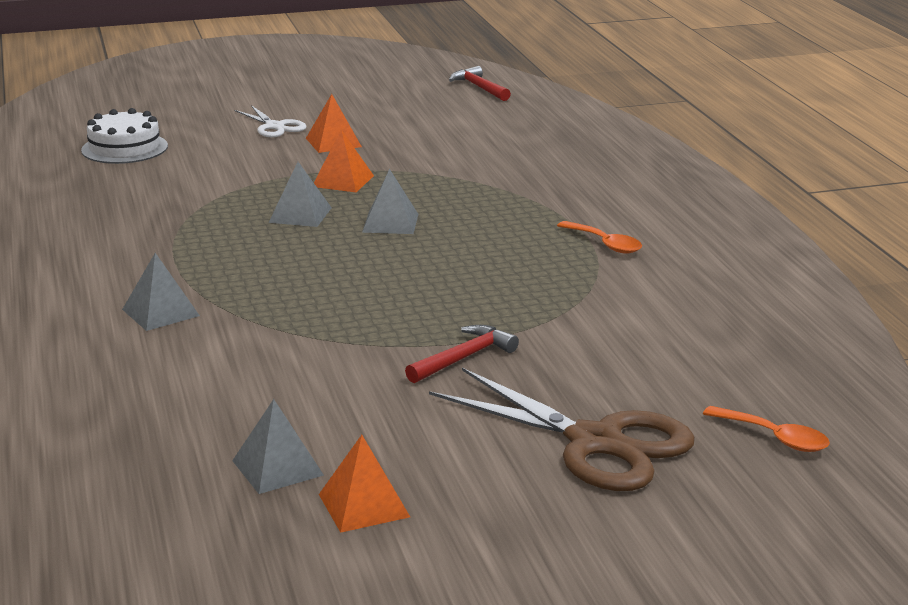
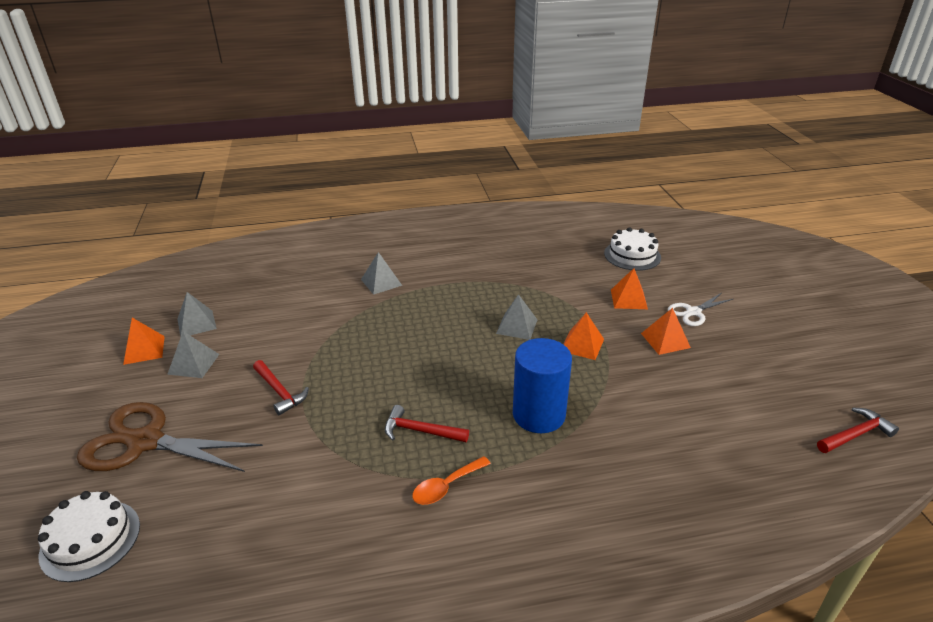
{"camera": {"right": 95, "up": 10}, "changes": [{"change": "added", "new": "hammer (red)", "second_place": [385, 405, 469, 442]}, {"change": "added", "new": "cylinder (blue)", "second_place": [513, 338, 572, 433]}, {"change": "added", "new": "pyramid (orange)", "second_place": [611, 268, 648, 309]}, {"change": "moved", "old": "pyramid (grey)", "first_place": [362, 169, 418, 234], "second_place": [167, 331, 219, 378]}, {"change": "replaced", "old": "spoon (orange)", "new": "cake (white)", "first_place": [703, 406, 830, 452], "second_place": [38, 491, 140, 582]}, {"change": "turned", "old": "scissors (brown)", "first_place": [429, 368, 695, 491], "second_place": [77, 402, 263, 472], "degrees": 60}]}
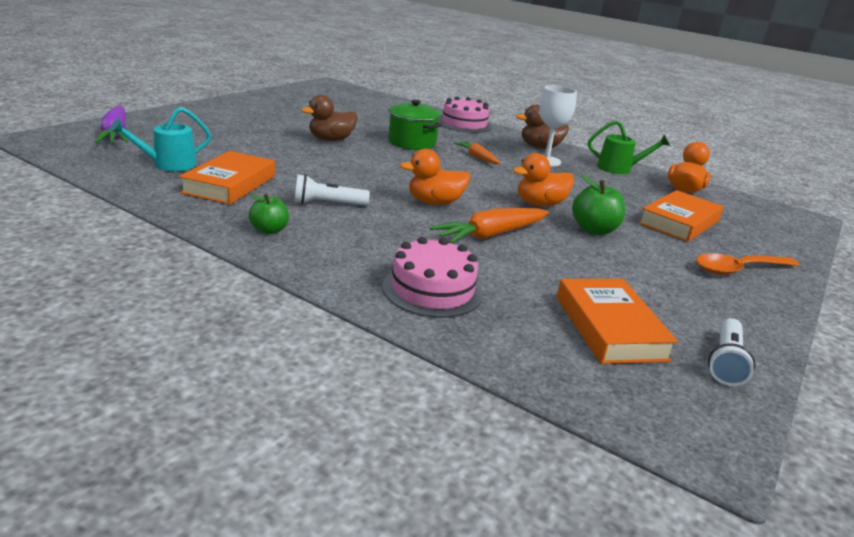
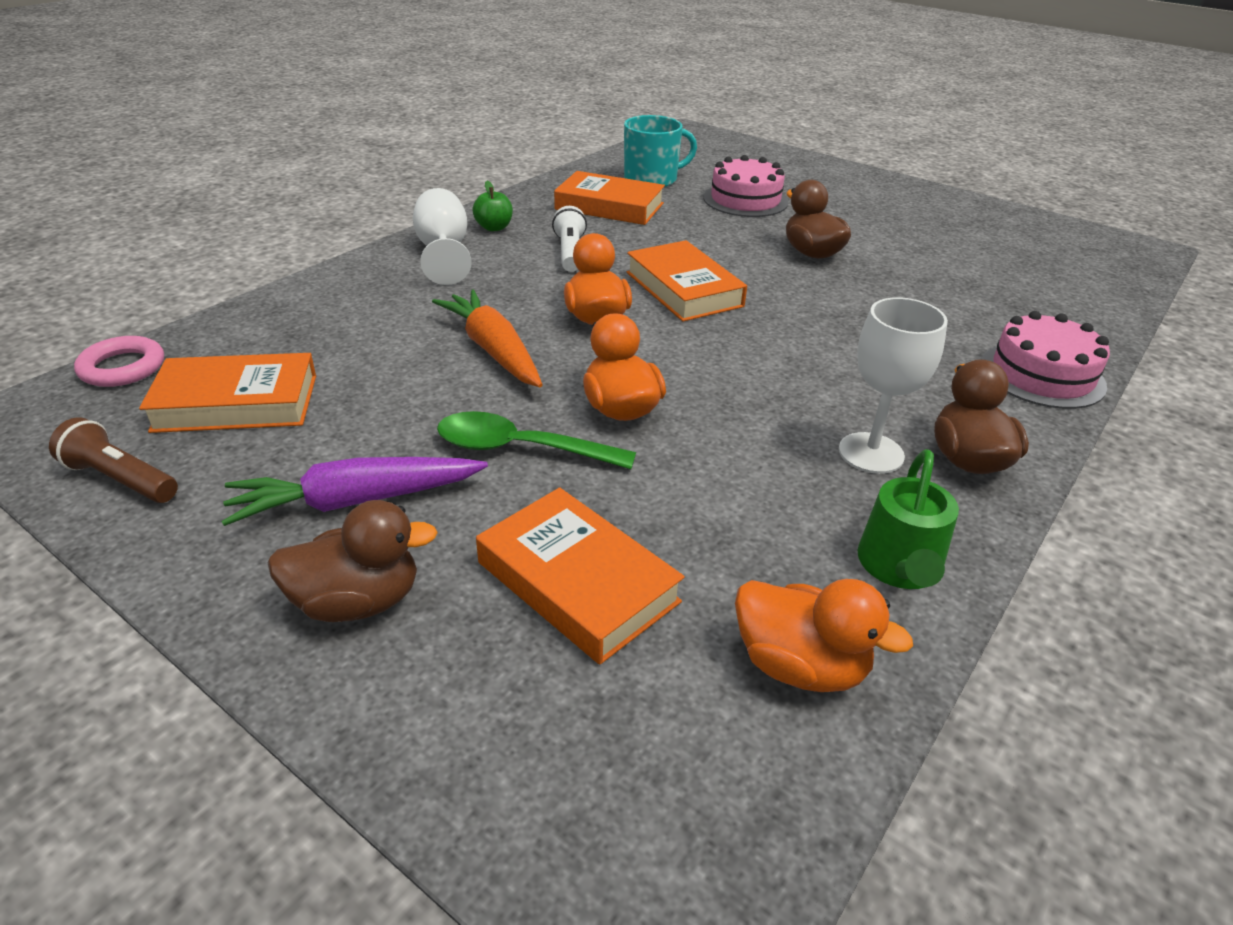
{"camera": {"right": 95, "up": 10}, "changes": [{"change": "removed", "old": "pot (green)", "first_place": [388, 100, 442, 150]}, {"change": "removed", "old": "carrot (orange)", "first_place": [454, 141, 500, 164]}, {"change": "added", "new": "ring (pink)", "second_place": [74, 336, 164, 387]}, {"change": "added", "new": "goblet (white)", "second_place": [413, 188, 472, 285]}, {"change": "added", "new": "book (orange)", "second_place": [627, 240, 747, 322]}, {"change": "moved", "old": "carrot (purple)", "first_place": [95, 106, 129, 143], "second_place": [221, 457, 488, 526]}, {"change": "moved", "old": "cake (pink)", "first_place": [382, 237, 483, 318], "second_place": [703, 155, 788, 217]}, {"change": "replaced", "old": "watering can (turquoise)", "new": "mug (turquoise)", "first_place": [109, 107, 211, 171], "second_place": [624, 115, 697, 187]}, {"change": "replaced", "old": "apple (green)", "new": "spoon (green)", "first_place": [572, 175, 626, 235], "second_place": [437, 411, 636, 469]}, {"change": "replaced", "old": "spoon (orange)", "new": "duck (brown)", "first_place": [696, 253, 800, 275], "second_place": [268, 500, 438, 622]}, {"change": "recoloured", "old": "flashlight (white)", "new": "flashlight (brown)", "first_place": [708, 318, 755, 386], "second_place": [49, 417, 178, 503]}]}
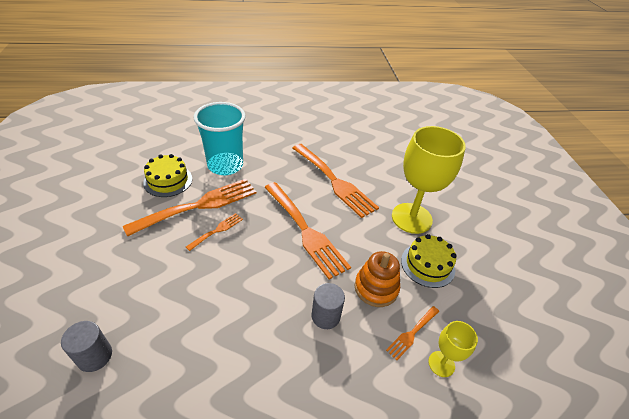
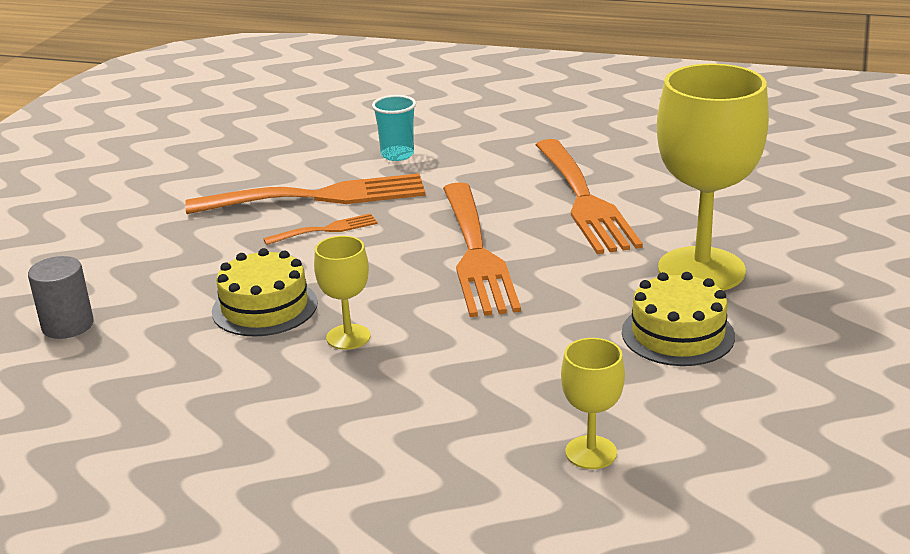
{"camera": {"right": 30, "up": -15}, "changes": [{"change": "removed", "old": "cylinder (grey)", "first_place": [312, 283, 345, 329]}, {"change": "removed", "old": "stacking toy (orange)", "first_place": [355, 251, 400, 307]}, {"change": "removed", "old": "fork (orange)", "first_place": [386, 306, 439, 360]}, {"change": "added", "new": "goblet (yellow)", "second_place": [314, 236, 371, 350]}, {"change": "moved", "old": "cake (yellow)", "first_place": [143, 154, 192, 197], "second_place": [212, 248, 318, 337]}, {"change": "resized", "old": "cup (turquoise)", "first_place": [194, 102, 246, 175], "second_place": [372, 95, 416, 161], "factor": 0.5}]}
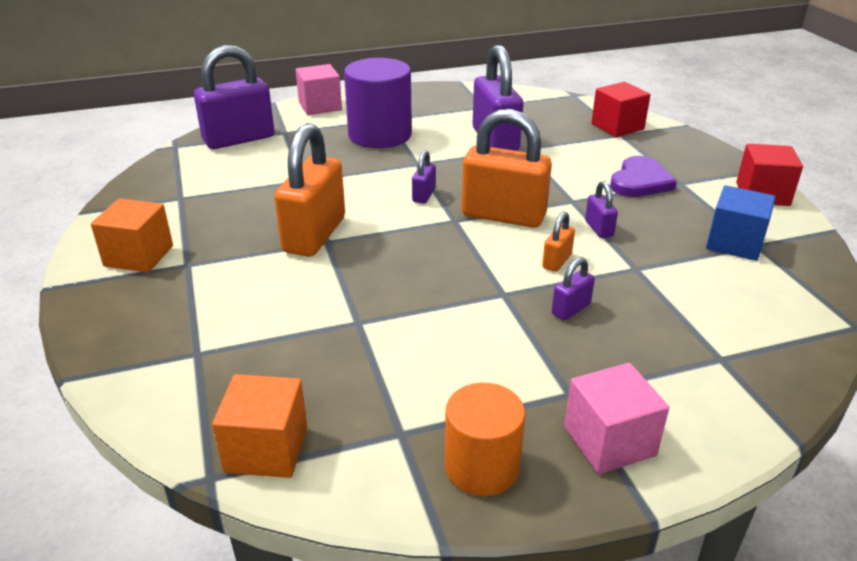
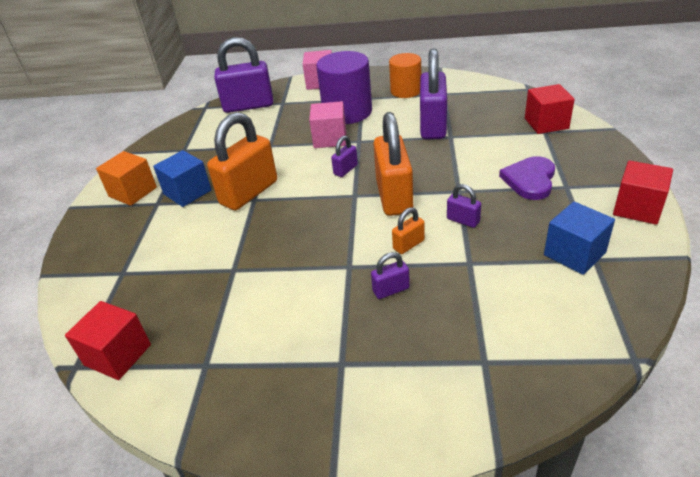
{"camera": {"right": 25, "up": 5}, "changes": [{"change": "added", "new": "cube (blue)", "second_place": [153, 150, 211, 207]}, {"change": "moved", "old": "cylinder (orange)", "first_place": [445, 383, 525, 496], "second_place": [389, 53, 421, 98]}, {"change": "moved", "old": "cube (pink)", "first_place": [564, 363, 669, 474], "second_place": [309, 101, 346, 148]}, {"change": "recoloured", "old": "cube (orange)", "new": "cube (red)", "first_place": [212, 374, 307, 478], "second_place": [65, 301, 151, 380]}, {"change": "turned", "old": "padlock (orange)", "first_place": [462, 109, 552, 228], "second_place": [373, 112, 413, 216], "degrees": 45}, {"change": "turned", "old": "padlock (purple)", "first_place": [585, 181, 618, 238], "second_place": [447, 184, 481, 228], "degrees": -60}, {"change": "turned", "old": "heart (purple)", "first_place": [610, 156, 677, 197], "second_place": [499, 156, 555, 200], "degrees": 150}]}
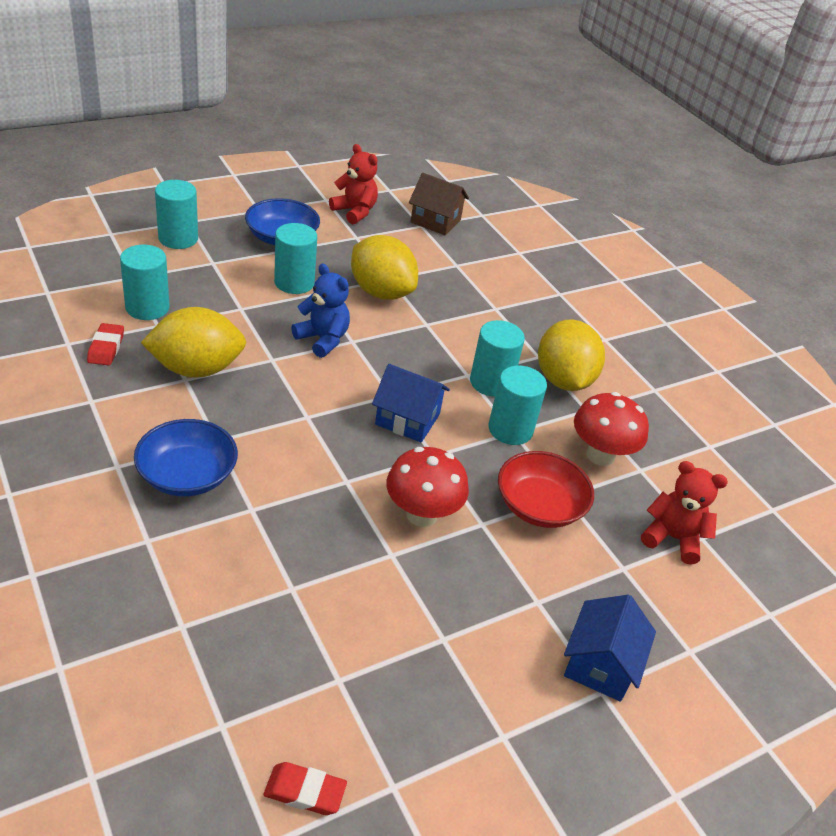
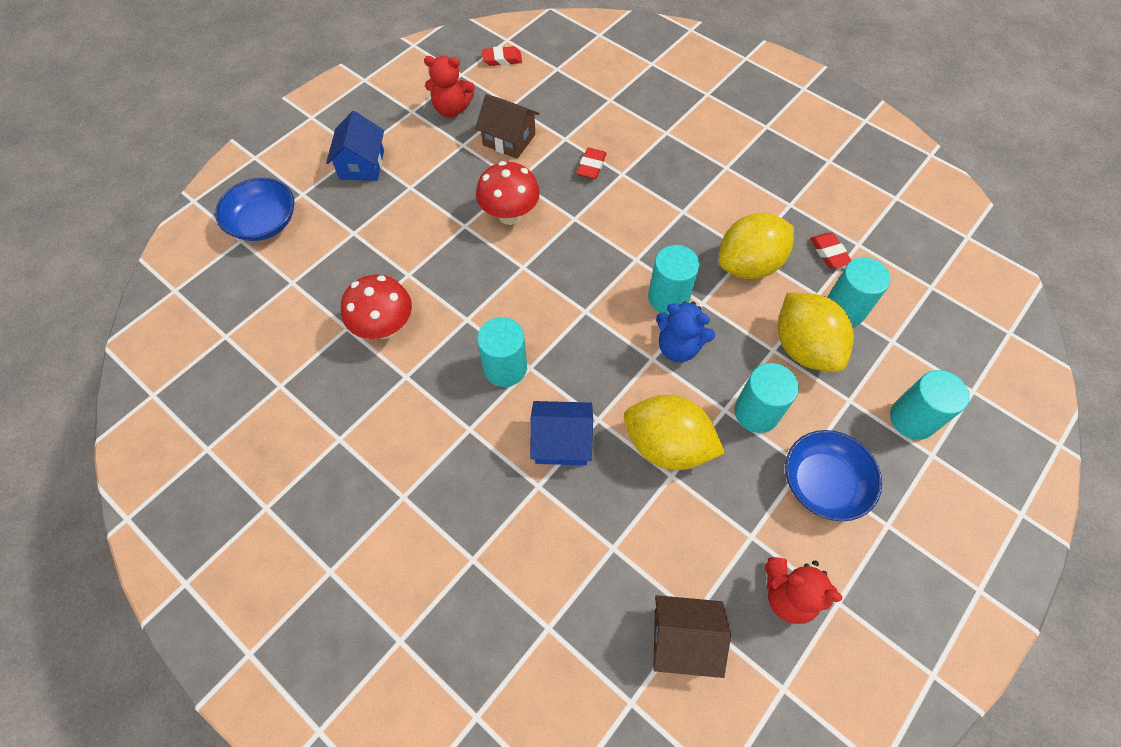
{"camera": {"right": 165, "up": 20}, "changes": [{"change": "removed", "old": "bowl (red)", "first_place": [498, 451, 594, 528]}, {"change": "added", "new": "house (brown)", "second_place": [475, 94, 539, 159]}, {"change": "added", "new": "eraser (red)", "second_place": [577, 148, 607, 179]}, {"change": "moved", "old": "bowl (blue)", "first_place": [134, 419, 238, 496], "second_place": [215, 178, 295, 241]}, {"change": "moved", "old": "house (blue)", "first_place": [372, 364, 450, 443], "second_place": [530, 401, 593, 465]}, {"change": "moved", "old": "cylinder (turquoise)", "first_place": [488, 366, 547, 445], "second_place": [648, 245, 700, 315]}, {"change": "moved", "old": "lemon (yellow)", "first_place": [538, 320, 605, 391], "second_place": [778, 293, 854, 372]}, {"change": "moved", "old": "teddy bear (red)", "first_place": [641, 461, 728, 565], "second_place": [424, 56, 474, 117]}]}
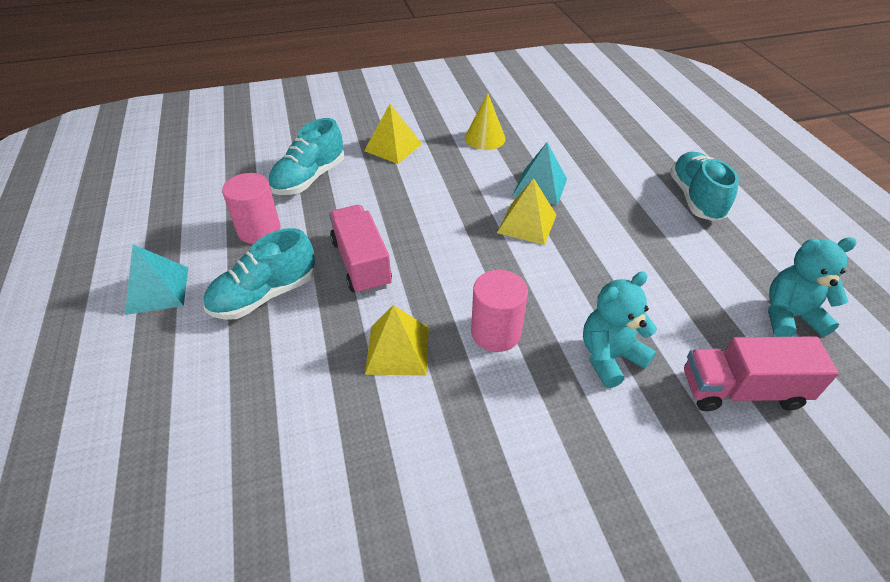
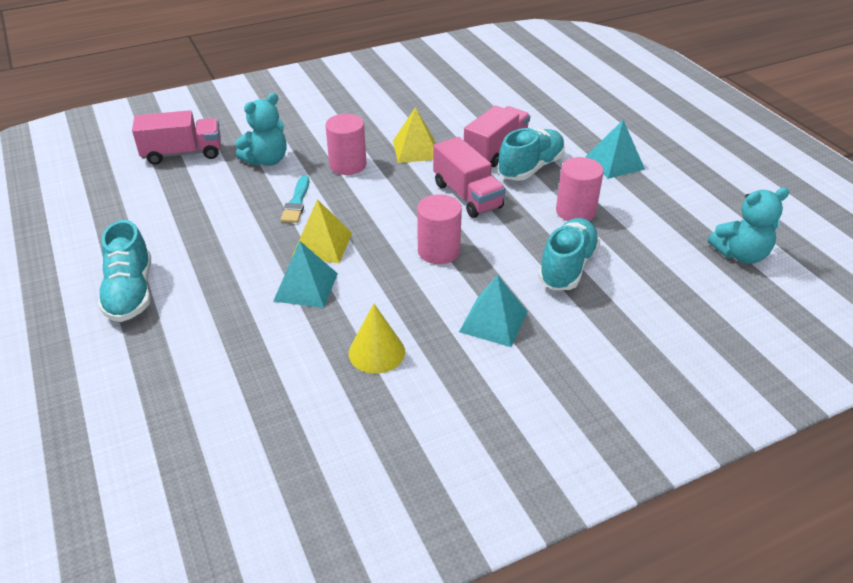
{"camera": {"right": 170, "up": -5}, "changes": [{"change": "added", "new": "brush (turquoise)", "second_place": [281, 175, 309, 223]}, {"change": "added", "new": "cylinder (pink)", "second_place": [417, 194, 462, 264]}, {"change": "added", "new": "truck (pink)", "second_place": [464, 105, 530, 167]}, {"change": "moved", "old": "teddy bear (turquoise)", "first_place": [768, 237, 857, 337], "second_place": [708, 188, 789, 264]}, {"change": "recoloured", "old": "pyramid (yellow)", "new": "pyramid (turquoise)", "first_place": [364, 104, 422, 164], "second_place": [459, 275, 528, 347]}]}
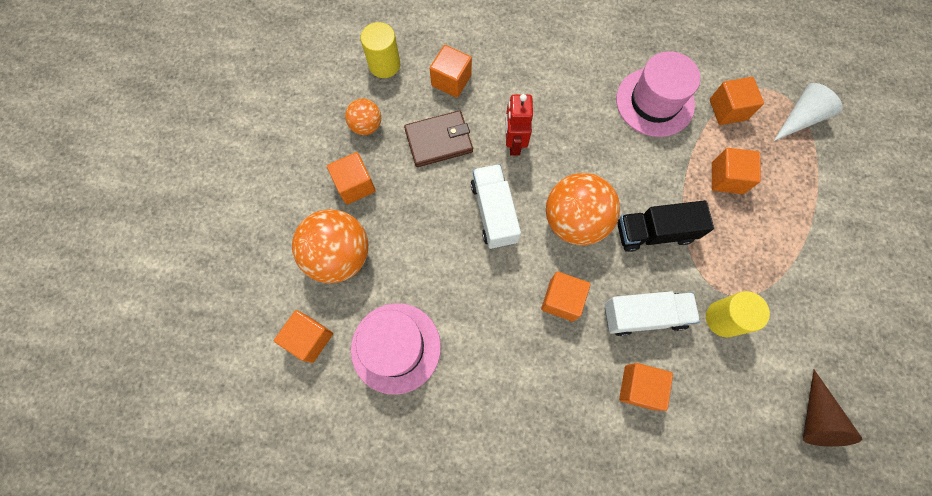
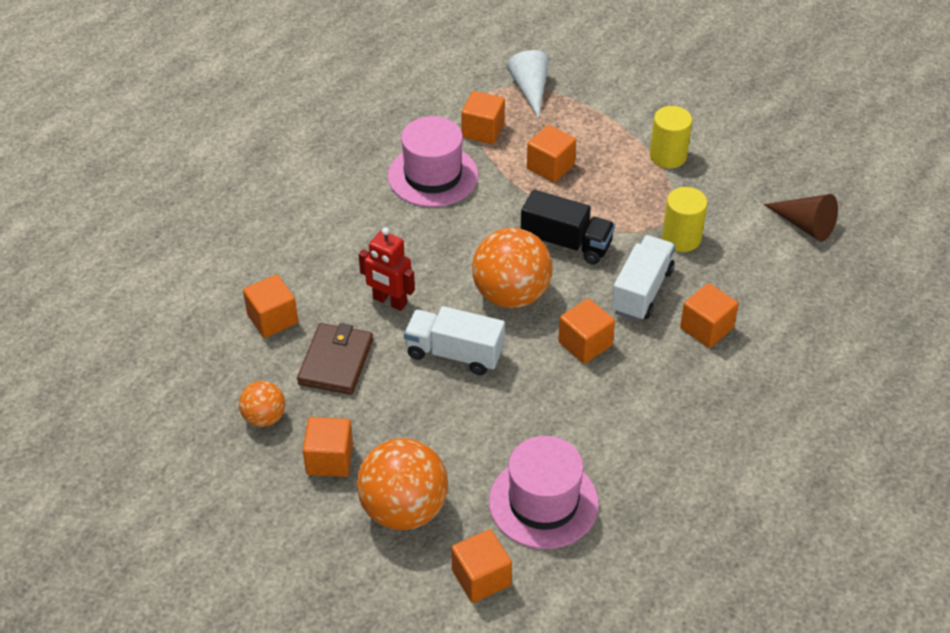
{"camera": {"right": -60, "up": -25}, "changes": [{"change": "moved", "old": "cylinder (yellow)", "first_place": [361, 22, 400, 78], "second_place": [650, 106, 692, 168]}, {"change": "turned", "old": "truck (black)", "first_place": [618, 200, 714, 252], "second_place": [521, 190, 615, 265], "degrees": -90}]}
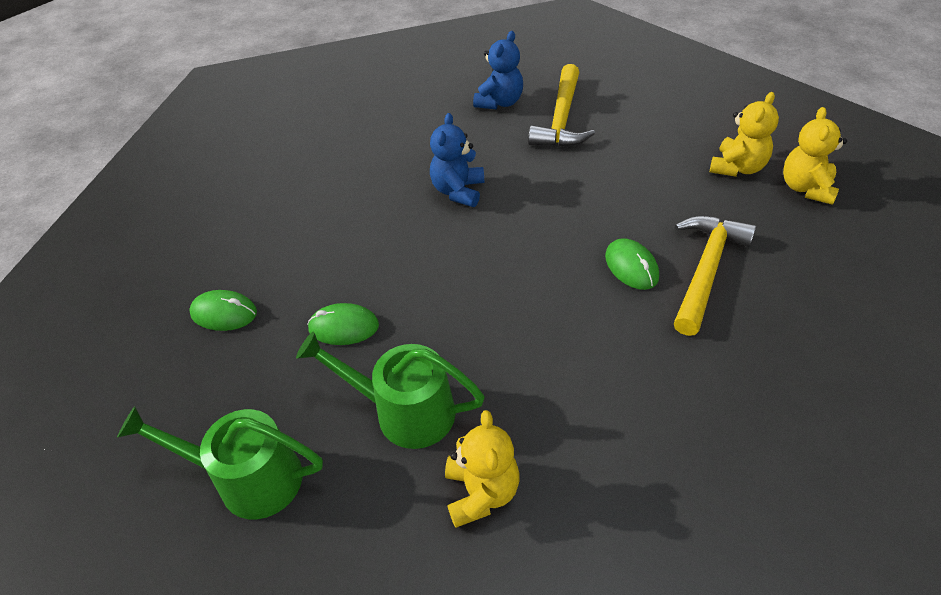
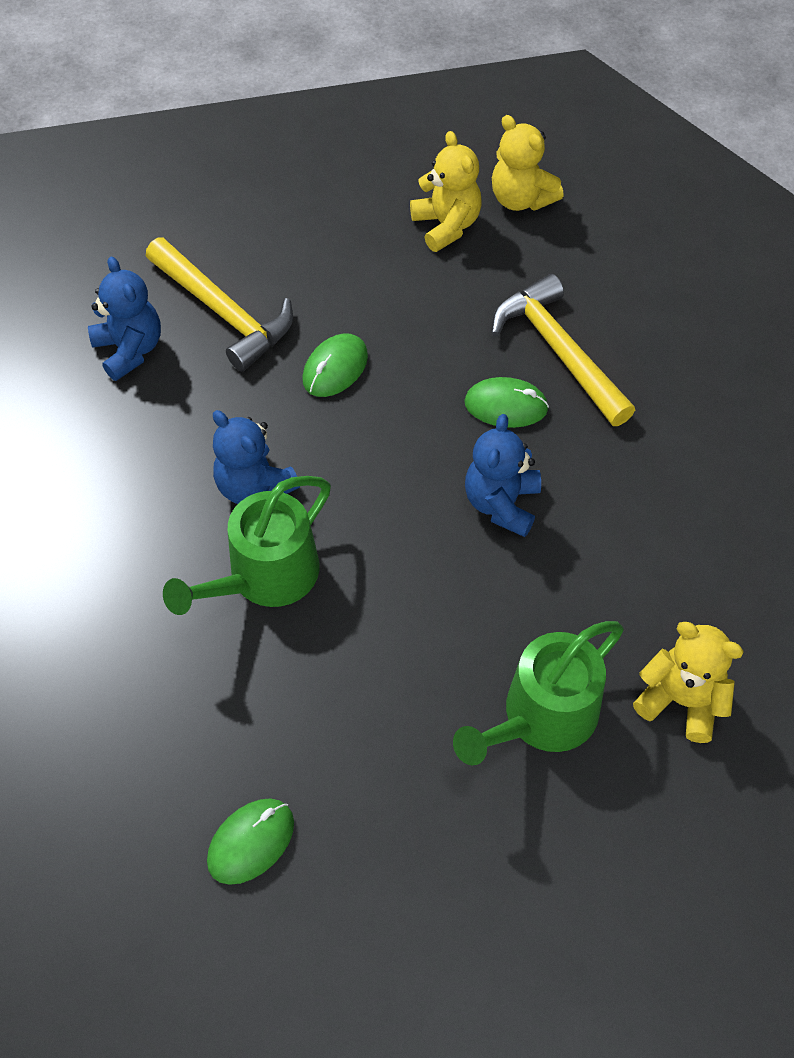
{"camera": {"right": -60, "up": 10}, "changes": [{"change": "added", "new": "teddy bear (blue)", "second_place": [465, 414, 541, 537]}, {"change": "moved", "old": "watering can (green)", "first_place": [117, 406, 323, 520], "second_place": [163, 476, 331, 615]}, {"change": "moved", "old": "mouse (green)", "first_place": [307, 303, 379, 345], "second_place": [302, 333, 368, 397]}]}
